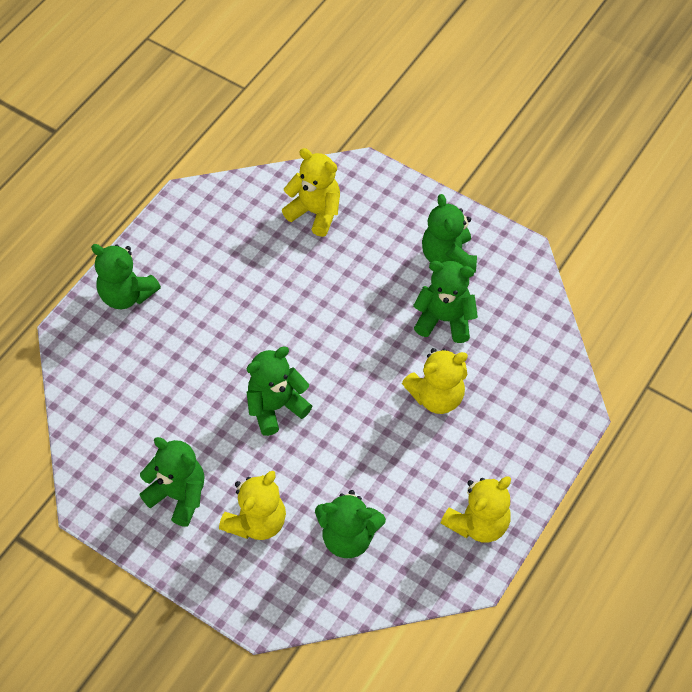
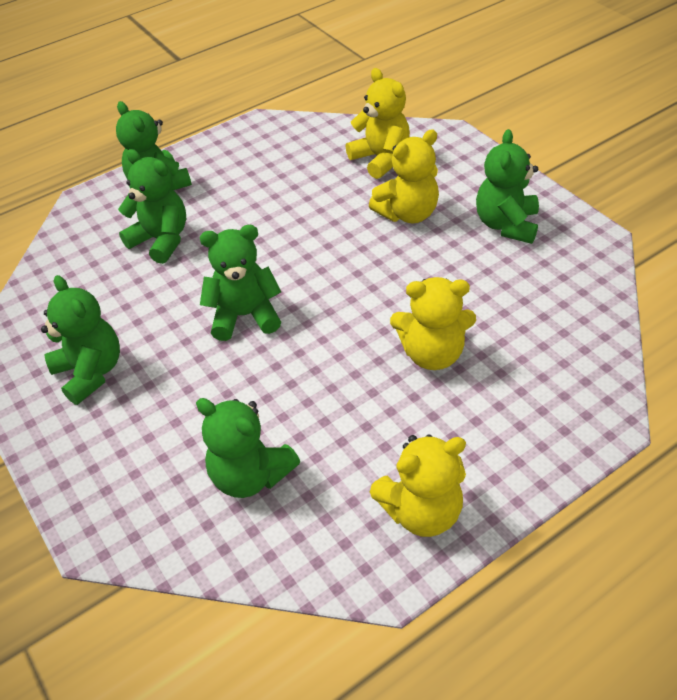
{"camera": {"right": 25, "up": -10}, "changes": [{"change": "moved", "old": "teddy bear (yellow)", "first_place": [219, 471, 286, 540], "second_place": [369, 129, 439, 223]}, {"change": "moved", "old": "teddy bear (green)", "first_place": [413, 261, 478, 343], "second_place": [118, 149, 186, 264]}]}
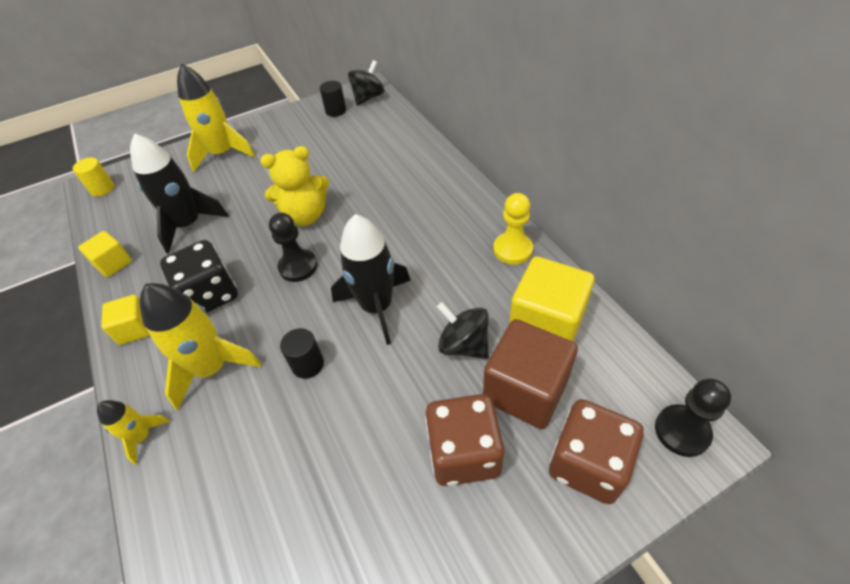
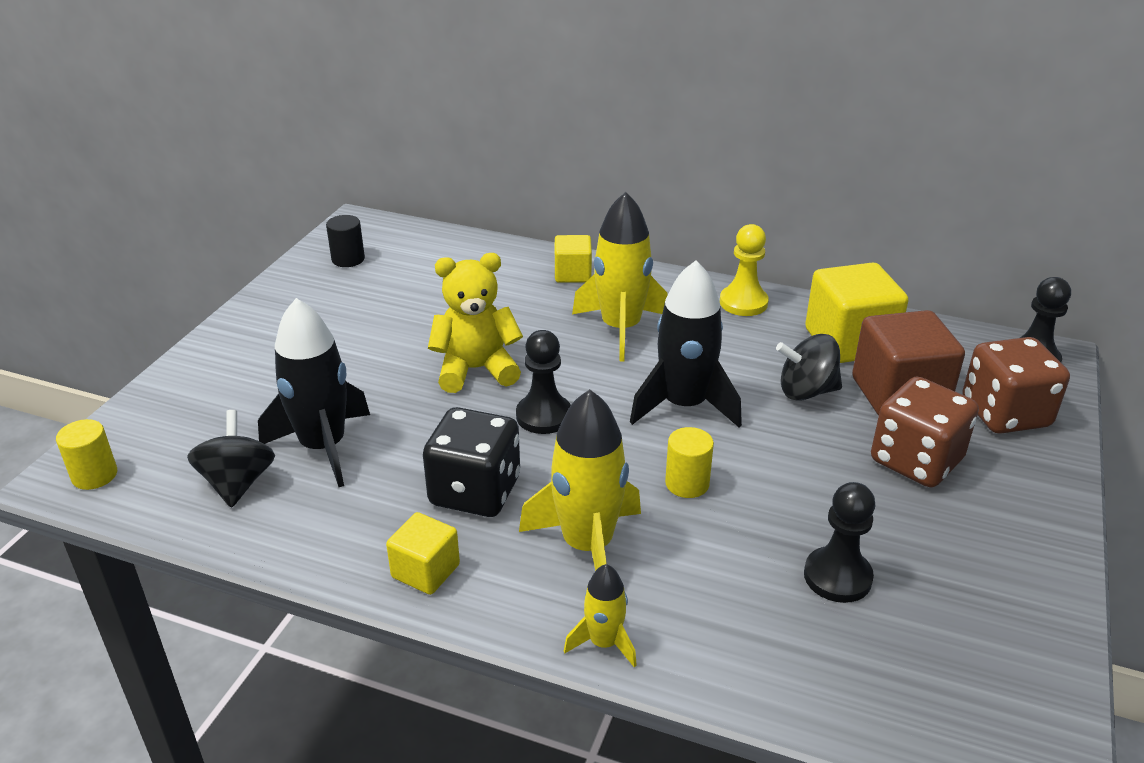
{"camera": {"right": -45, "up": -15}, "changes": [{"change": "added", "new": "pawn (black)", "second_place": [804, 482, 876, 603]}, {"change": "moved", "old": "cube (yellow)", "first_place": [78, 231, 132, 277], "second_place": [555, 235, 592, 283]}, {"change": "moved", "old": "rocket (yellow)", "first_place": [177, 64, 255, 172], "second_place": [572, 192, 668, 361]}, {"change": "moved", "old": "spinning top (black)", "first_place": [348, 60, 384, 105], "second_place": [187, 410, 275, 508]}, {"change": "recoloured", "old": "cylinder (black)", "new": "cylinder (yellow)", "first_place": [280, 328, 324, 379], "second_place": [665, 427, 714, 498]}, {"change": "turned", "old": "teddy bear (yellow)", "first_place": [260, 146, 329, 226], "second_place": [428, 253, 523, 393], "degrees": -135}]}
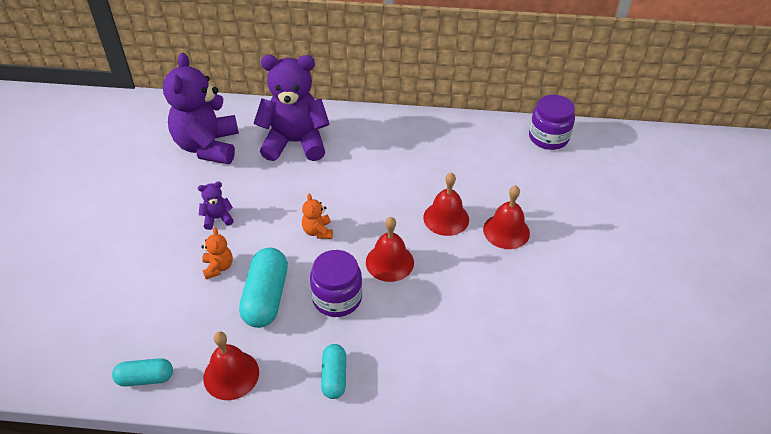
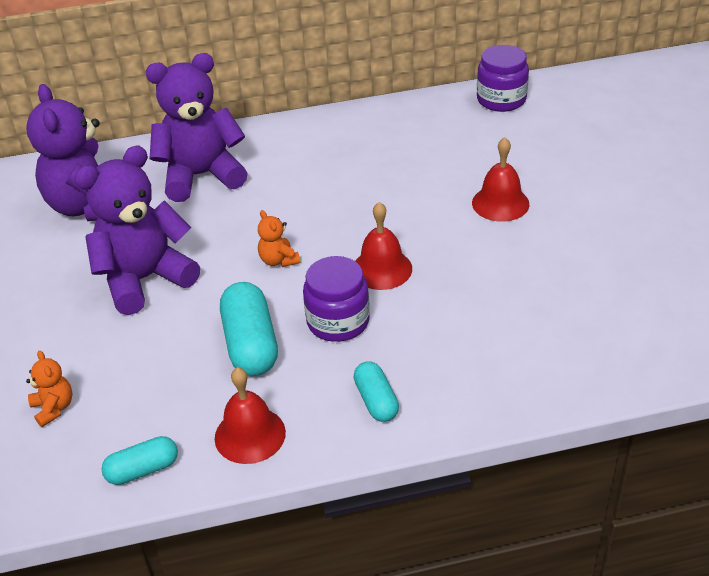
{"camera": {"right": -15, "up": -5}, "changes": [{"change": "removed", "old": "bell (red)", "first_place": [423, 172, 469, 236]}, {"change": "moved", "old": "teddy bear (orange)", "first_place": [201, 228, 233, 279], "second_place": [26, 351, 73, 427]}, {"change": "resized", "old": "teddy bear (purple)", "first_place": [198, 182, 234, 230], "second_place": [74, 146, 200, 315], "factor": 2.38}]}
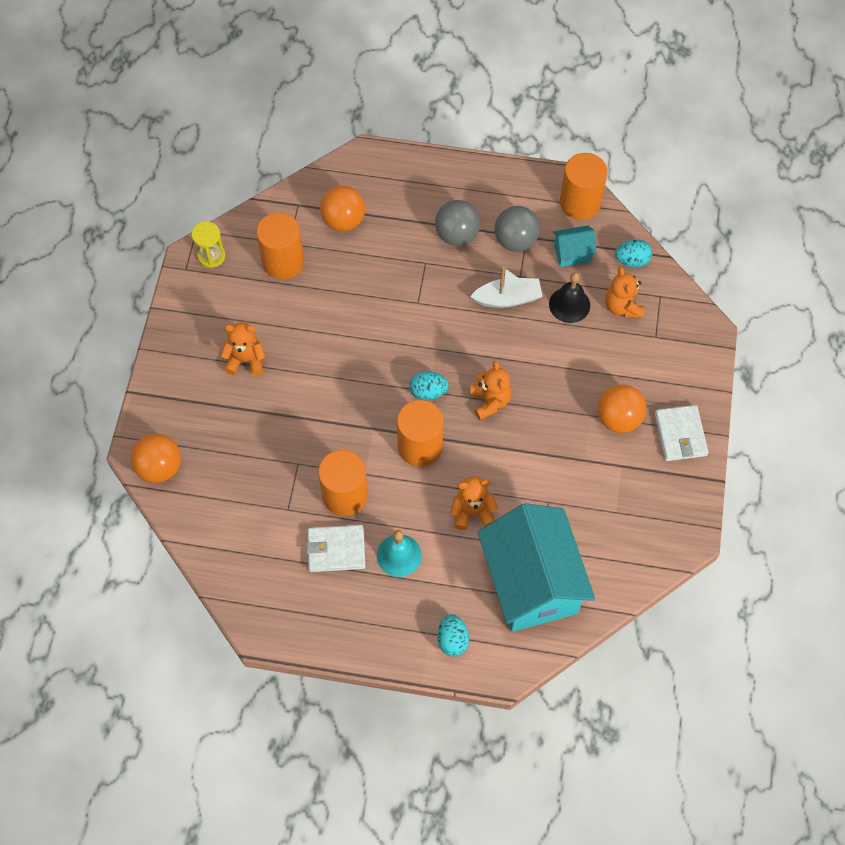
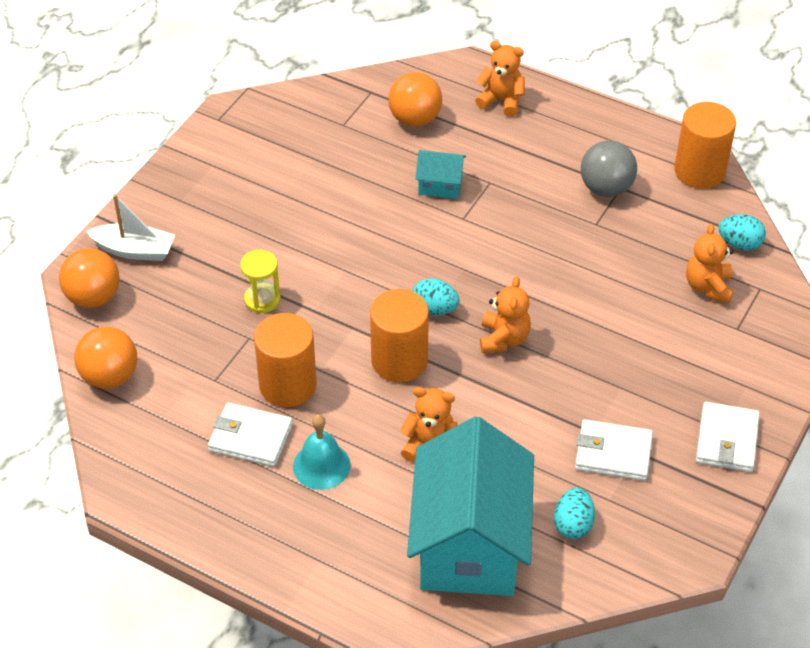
{"camera": {"right": 20, "up": -15}, "changes": [{"change": "removed", "old": "cylinder (orange)", "first_place": [256, 212, 304, 280]}, {"change": "removed", "old": "ball (grey)", "first_place": [435, 200, 480, 246]}, {"change": "removed", "old": "bell (black)", "first_place": [549, 272, 590, 323]}, {"change": "added", "new": "wallet (white)", "second_place": [575, 419, 653, 481]}, {"change": "moved", "old": "hourglass (yellow)", "first_place": [191, 221, 225, 268], "second_place": [240, 250, 281, 313]}, {"change": "moved", "old": "teddy bear (orange)", "first_place": [220, 322, 266, 376], "second_place": [475, 41, 525, 117]}, {"change": "moved", "old": "egg (turquoise)", "first_place": [437, 614, 469, 657], "second_place": [554, 488, 595, 539]}, {"change": "moved", "old": "boat (white)", "first_place": [470, 267, 543, 308], "second_place": [86, 194, 175, 261]}, {"change": "moved", "old": "house (turquoise)", "first_place": [553, 226, 597, 267], "second_place": [415, 150, 466, 199]}, {"change": "moved", "old": "ball (orange)", "first_place": [598, 384, 646, 433], "second_place": [74, 327, 137, 389]}]}
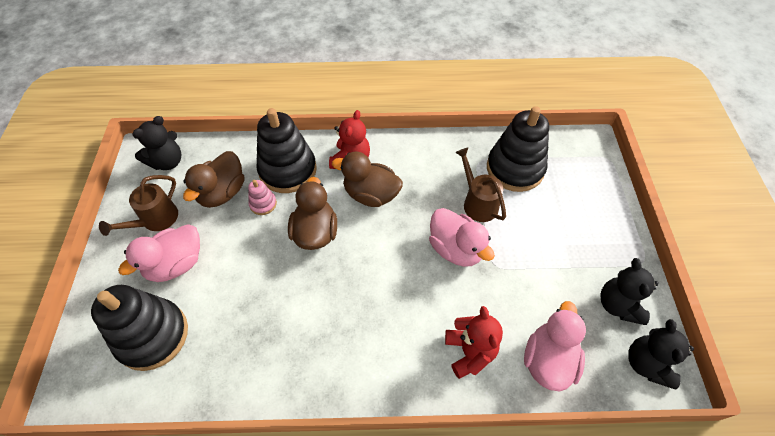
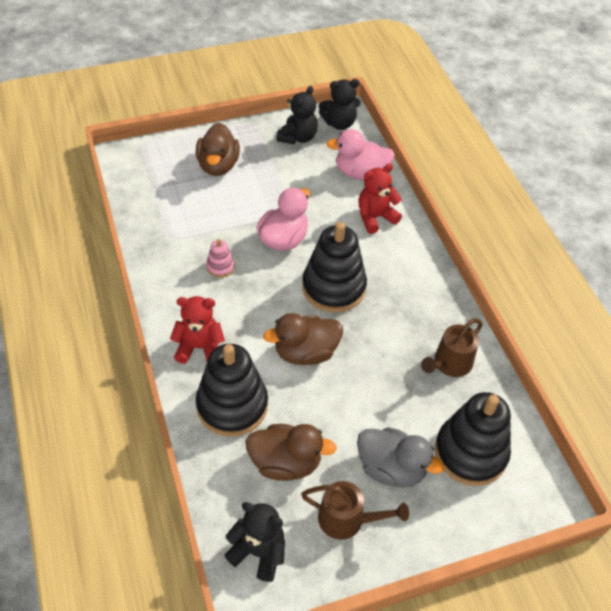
{"camera": {"right": -110, "up": -5}, "changes": [{"change": "moved", "old": "stacking toy (pink)", "first_place": [248, 180, 277, 215], "second_place": [206, 239, 235, 278]}, {"change": "moved", "old": "duck (brown)", "first_place": [332, 152, 403, 207], "second_place": [196, 123, 240, 176]}, {"change": "moved", "old": "watering can (brown)", "first_place": [455, 148, 506, 222], "second_place": [421, 318, 483, 377]}, {"change": "moved", "old": "stacking toy (black)", "first_place": [487, 106, 549, 192], "second_place": [302, 222, 367, 313]}, {"change": "recoloured", "old": "duck (pink)", "new": "duck (grey)", "first_place": [118, 224, 200, 282], "second_place": [357, 427, 444, 488]}, {"change": "turned", "old": "teddy bear (black)", "first_place": [600, 258, 659, 325], "second_place": [276, 86, 318, 144], "degrees": -45}]}
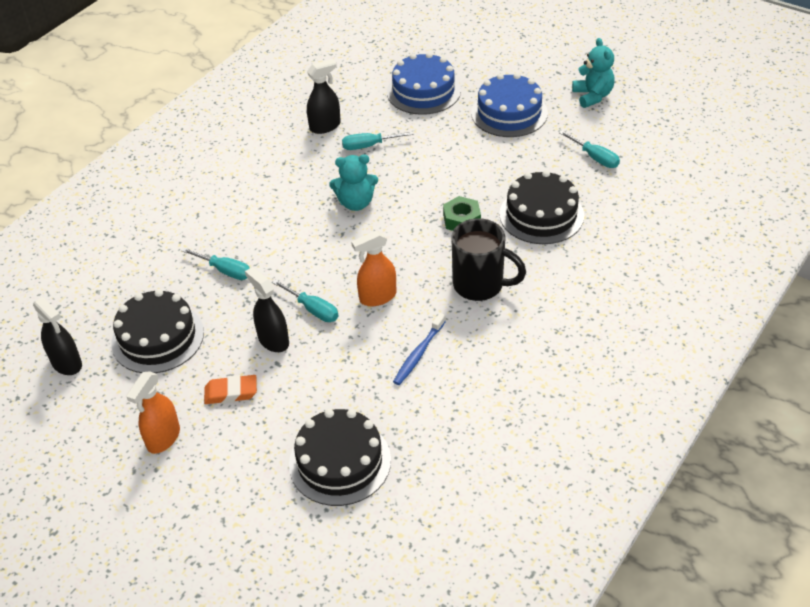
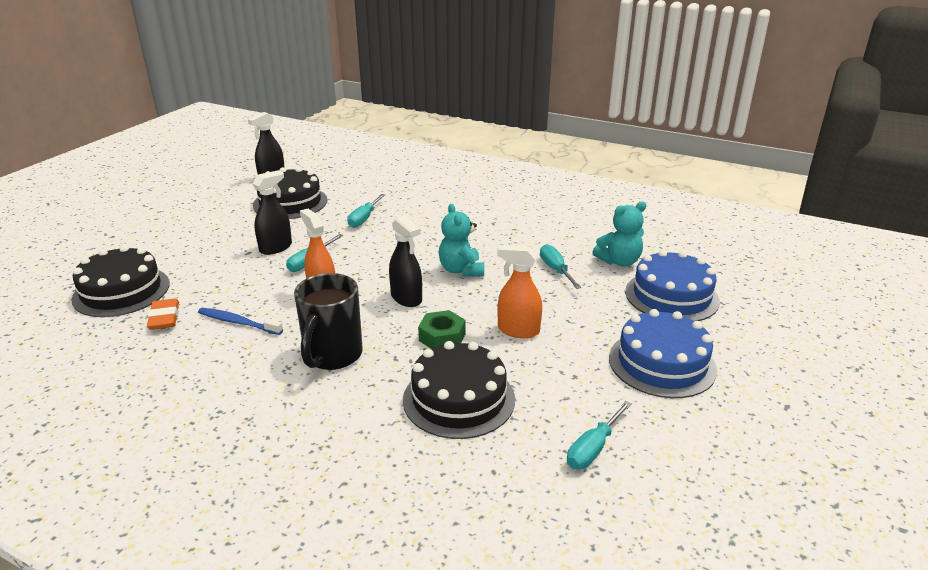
{"camera": {"right": 80, "up": -15}, "changes": [{"change": "moved", "old": "spray bottle (orange)", "first_place": [126, 371, 180, 454], "second_place": [497, 245, 542, 338]}, {"change": "moved", "old": "eraser (orange)", "first_place": [204, 375, 257, 404], "second_place": [147, 298, 179, 330]}, {"change": "moved", "old": "spray bottle (black)", "first_place": [307, 59, 341, 134], "second_place": [389, 216, 422, 307]}, {"change": "moved", "old": "teddy bear (turquoise)", "first_place": [572, 38, 614, 108], "second_place": [593, 201, 646, 267]}]}
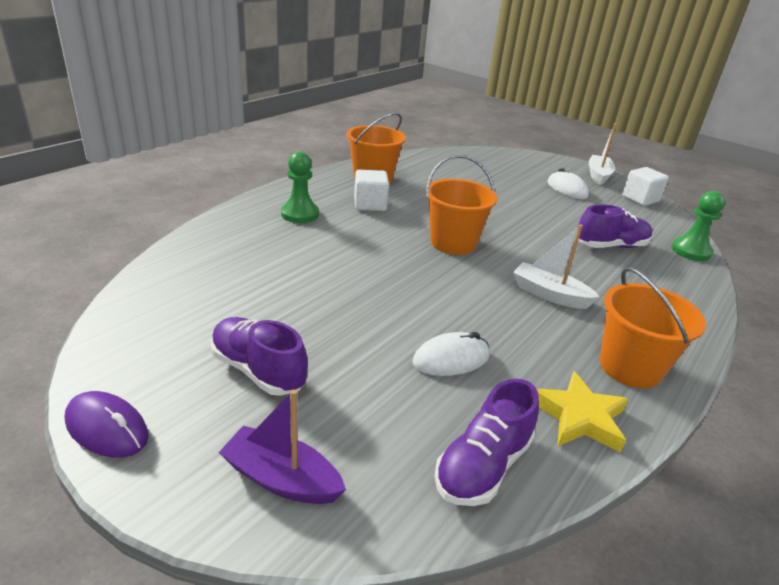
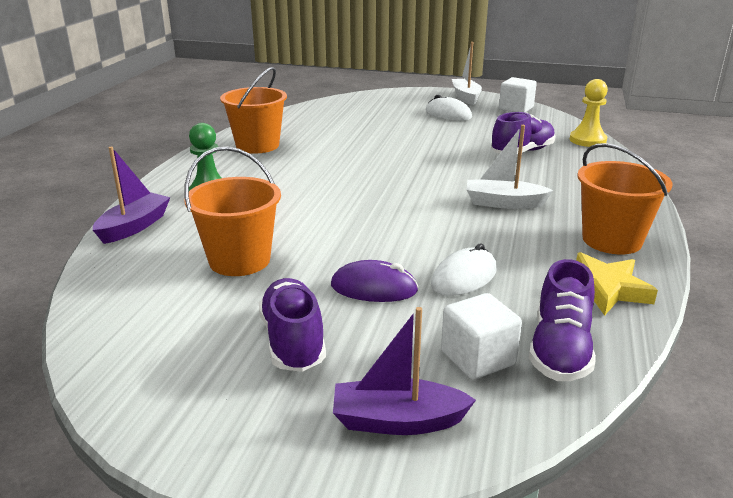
{"camera": {"right": -20, "up": -5}, "changes": [{"change": "added", "new": "boat (purple)", "second_place": [93, 147, 171, 244]}, {"change": "moved", "old": "mouse (purple)", "first_place": [65, 391, 149, 458], "second_place": [331, 260, 419, 302]}, {"change": "moved", "old": "cube (white)", "first_place": [354, 170, 389, 211], "second_place": [441, 293, 522, 380]}, {"change": "moved", "old": "bucket (orange)", "first_place": [425, 155, 497, 255], "second_place": [184, 146, 281, 276]}, {"change": "recoloured", "old": "pawn (green)", "new": "pawn (yellow)", "first_place": [671, 191, 725, 261], "second_place": [569, 79, 608, 147]}, {"change": "turned", "old": "shoe (purple)", "first_place": [211, 317, 308, 396], "second_place": [259, 278, 326, 372], "degrees": 60}]}
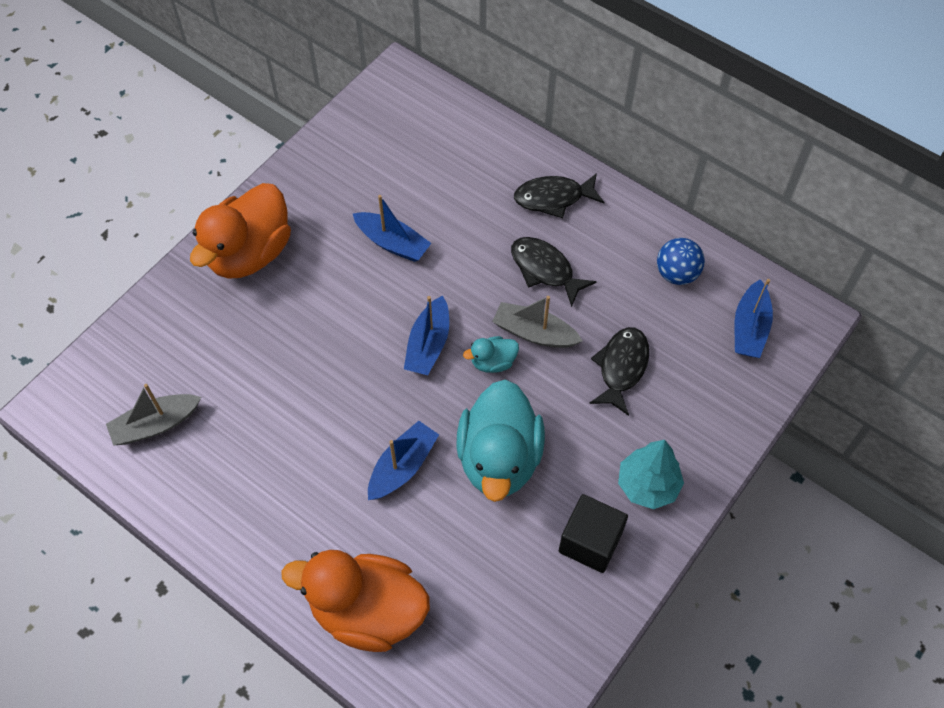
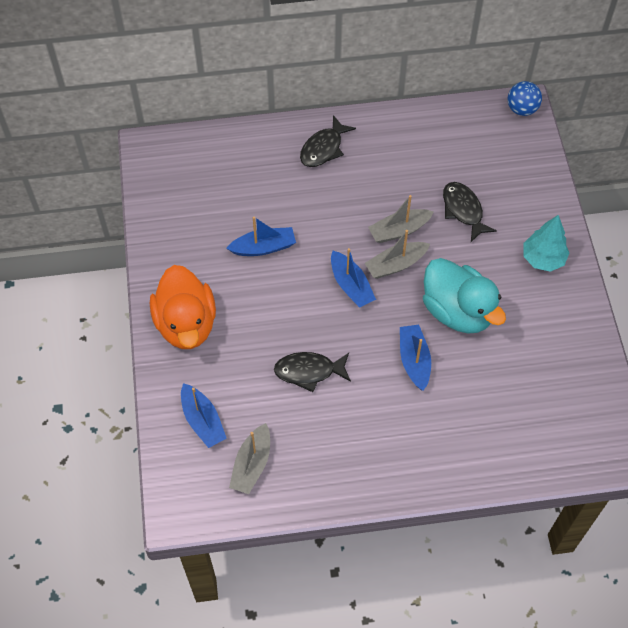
{"camera": {"right": -45, "up": 0}, "changes": [{"change": "removed", "old": "duck (orange)", "first_place": [281, 550, 430, 652]}, {"change": "removed", "old": "cube (black)", "first_place": [559, 494, 628, 573]}, {"change": "moved", "old": "fish (black)", "first_place": [511, 237, 597, 307], "second_place": [274, 352, 351, 392]}, {"change": "moved", "old": "ball (blue)", "first_place": [657, 238, 705, 285], "second_place": [508, 81, 542, 116]}, {"change": "moved", "old": "boat (blue)", "first_place": [735, 279, 773, 358], "second_place": [181, 383, 227, 448]}, {"change": "replaced", "old": "duck (turquoise)", "new": "boat (grey)", "first_place": [463, 336, 519, 373], "second_place": [365, 230, 430, 279]}]}
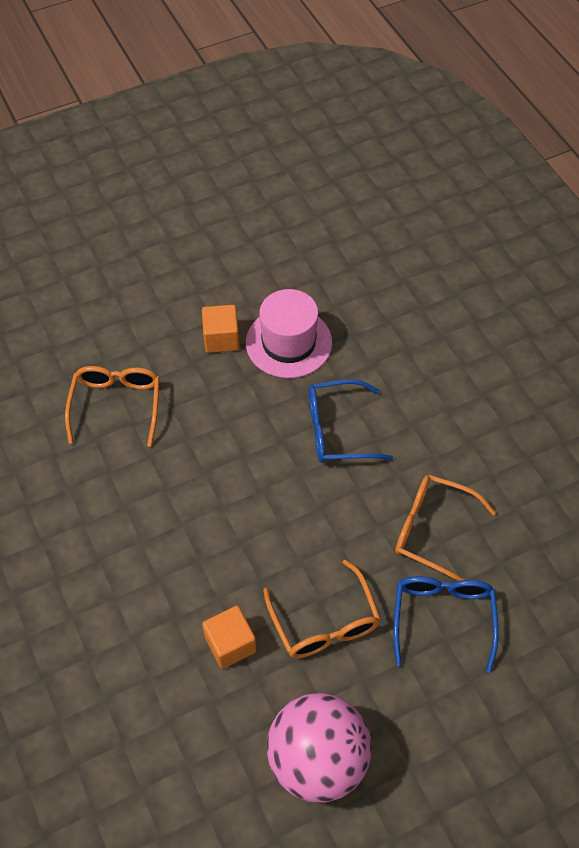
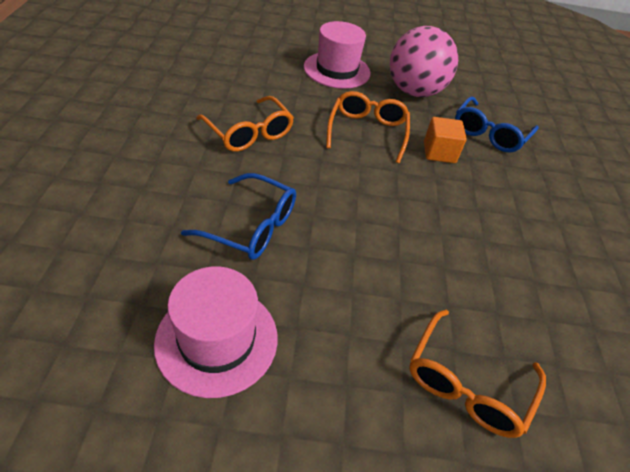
{"camera": {"right": -155, "up": -10}, "changes": [{"change": "removed", "old": "cube (orange)", "first_place": [202, 305, 239, 353]}, {"change": "added", "new": "hat (pink)", "second_place": [304, 21, 370, 89]}, {"change": "moved", "old": "glasses (blue)", "first_place": [393, 576, 499, 673], "second_place": [455, 96, 539, 152]}]}
